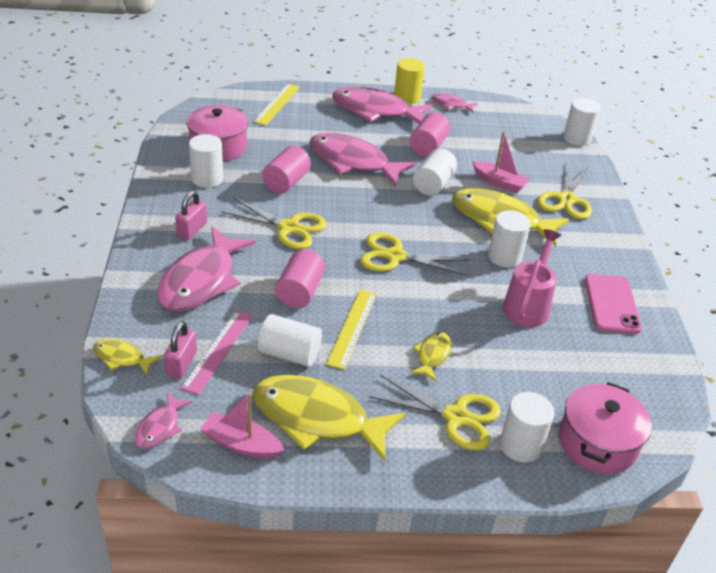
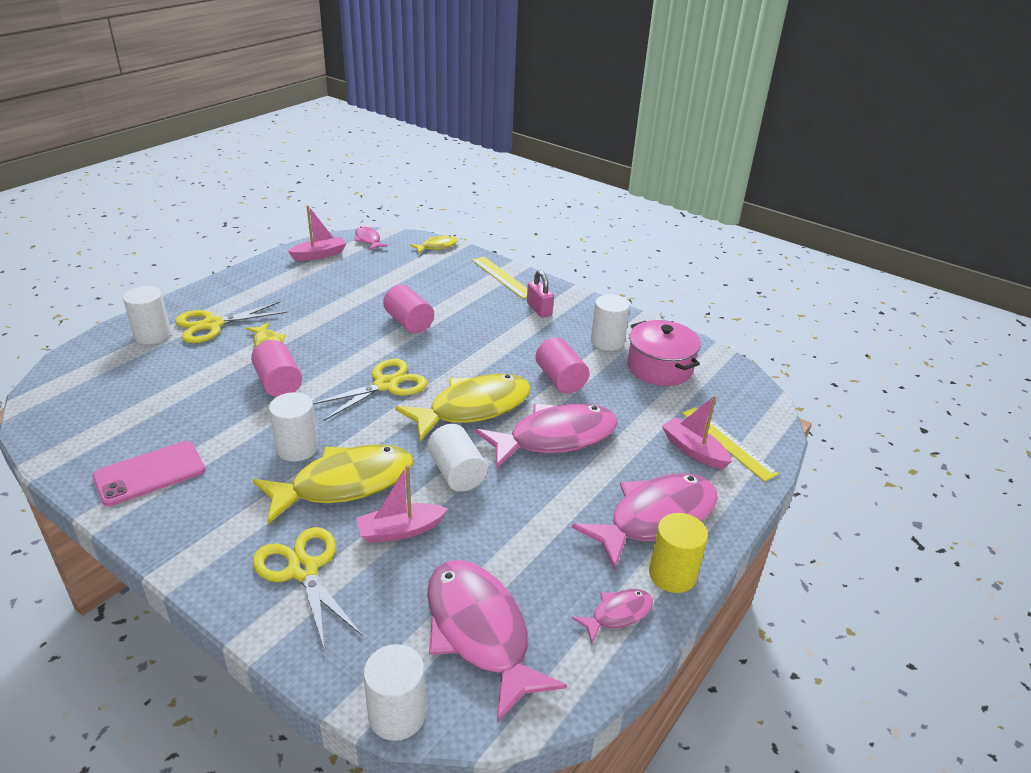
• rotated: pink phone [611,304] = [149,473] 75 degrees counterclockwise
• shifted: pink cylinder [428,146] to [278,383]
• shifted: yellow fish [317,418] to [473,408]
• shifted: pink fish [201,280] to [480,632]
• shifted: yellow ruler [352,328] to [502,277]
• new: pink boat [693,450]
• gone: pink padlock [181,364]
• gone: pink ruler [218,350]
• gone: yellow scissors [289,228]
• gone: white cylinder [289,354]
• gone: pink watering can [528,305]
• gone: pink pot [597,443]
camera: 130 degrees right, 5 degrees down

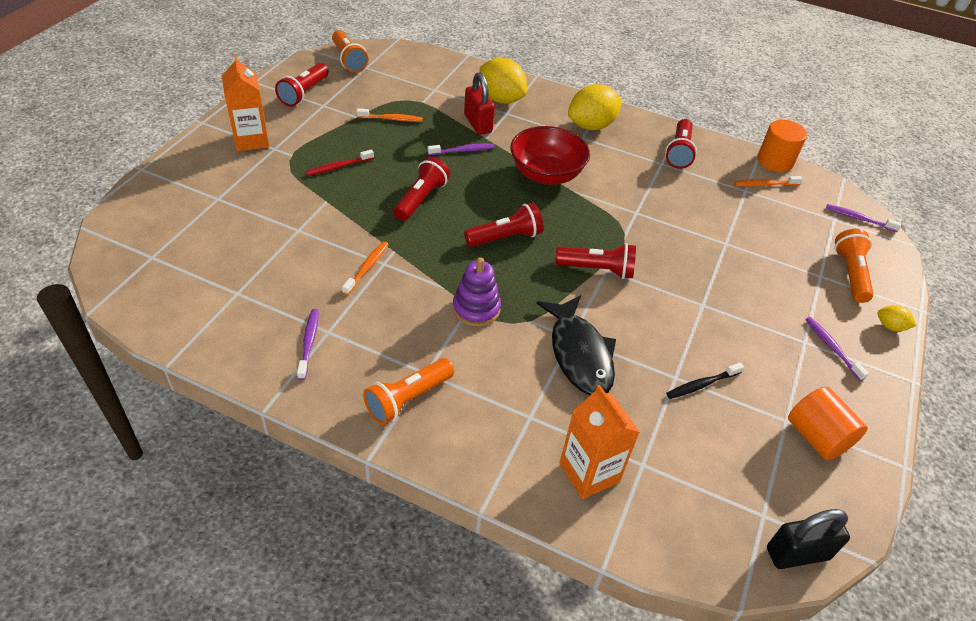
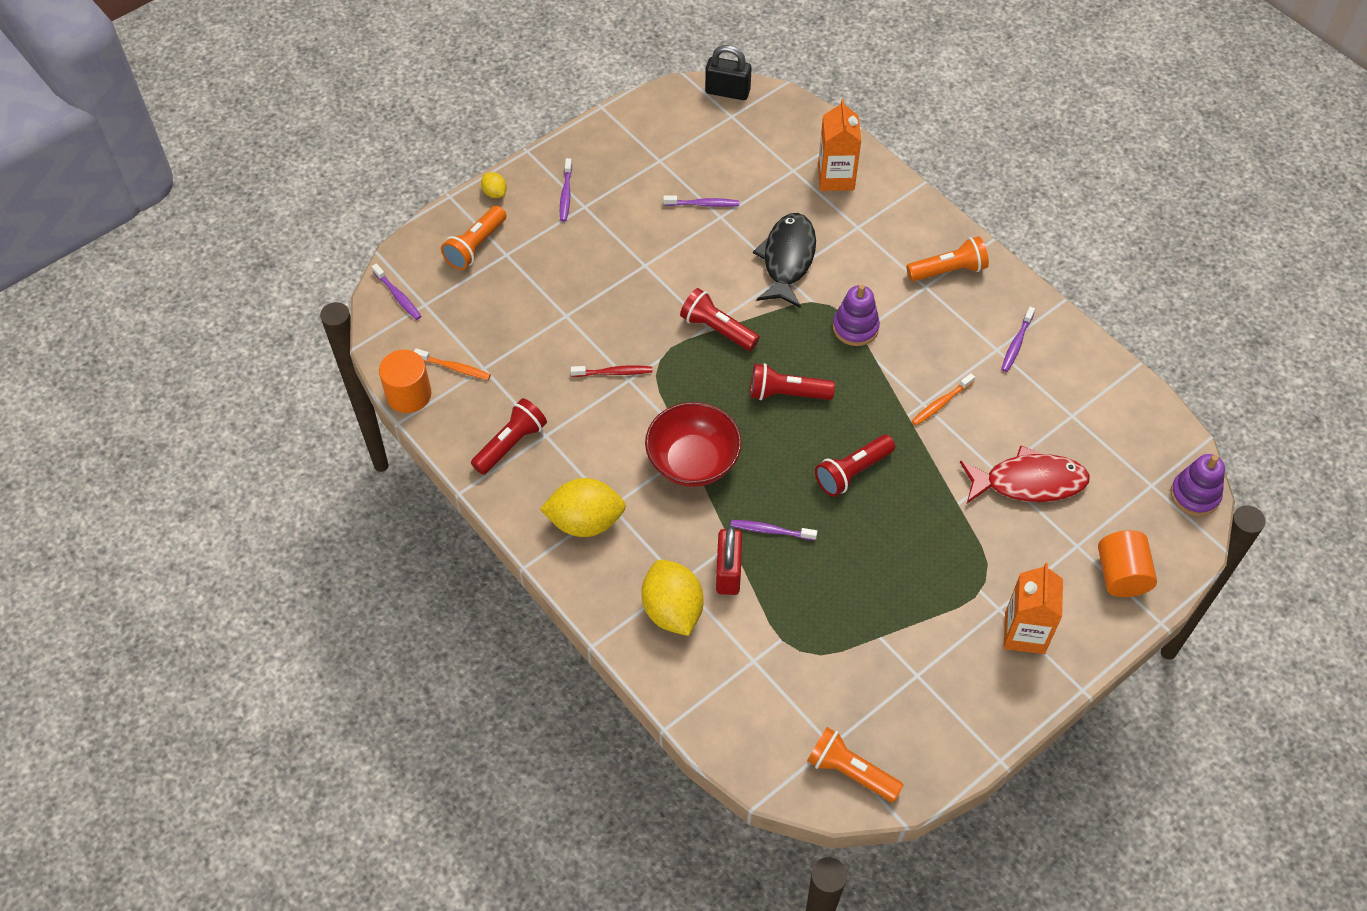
• shifted: red toothbrush [338,167] to [614,372]
• repainted: black toothbrush [702,385] to purple toothbrush [703,204]
• rotated: orange flashlight [348,60] = [850,772] 60 degrees counterclockwise
• new: red fish [1029,482]
• shifted: orange cylinder [817,437] to [1121,575]
• new: purple stacking toy [1194,495]
• gone: red flashlight [304,93]
• gone: orange toothbrush [391,119]
camera: 150 degrees left, 10 degrees up

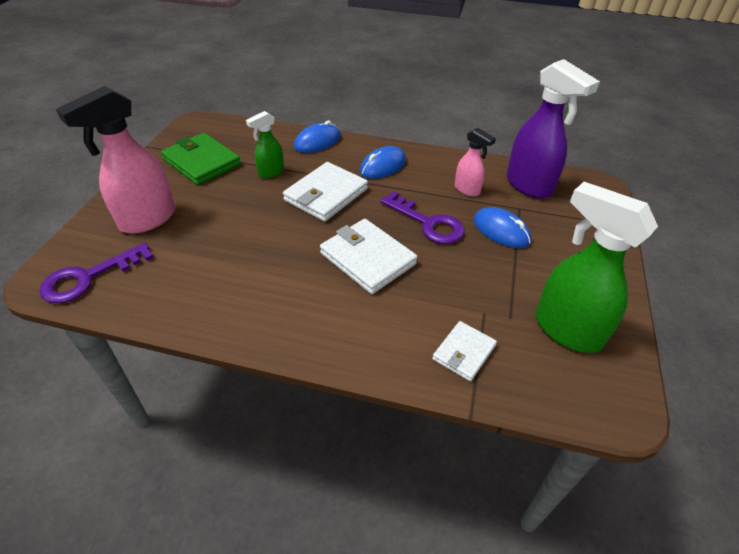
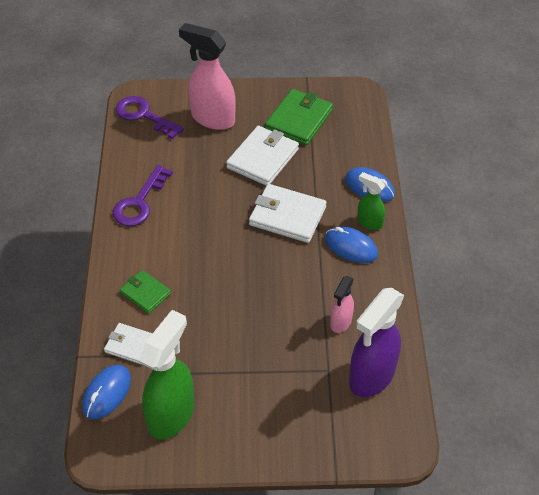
• shifted: blue mouse [501,231] to [107,393]
• shifted: purple key [428,223] to [139,202]
• new: green wallet [145,293]
• shifted: white wallet [368,259] to [262,158]
• shifted: green spray bottle [271,172] to [369,222]
camera: 75 degrees right, 5 degrees up

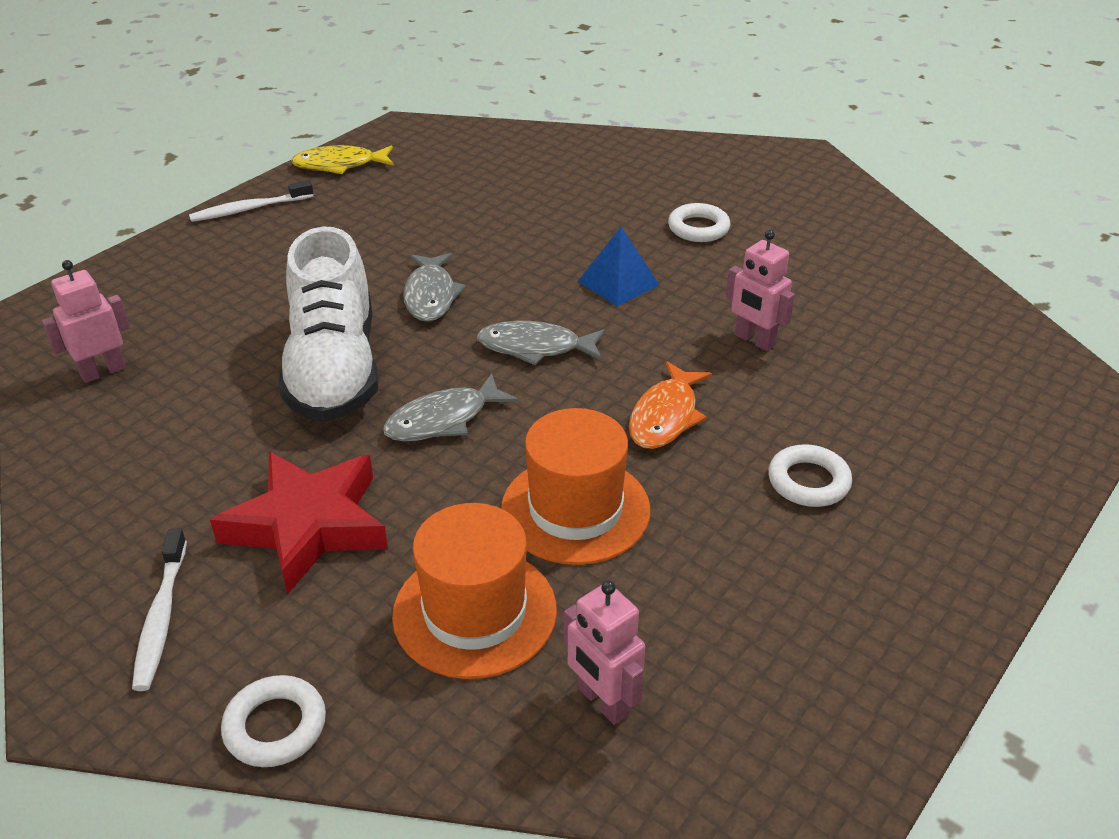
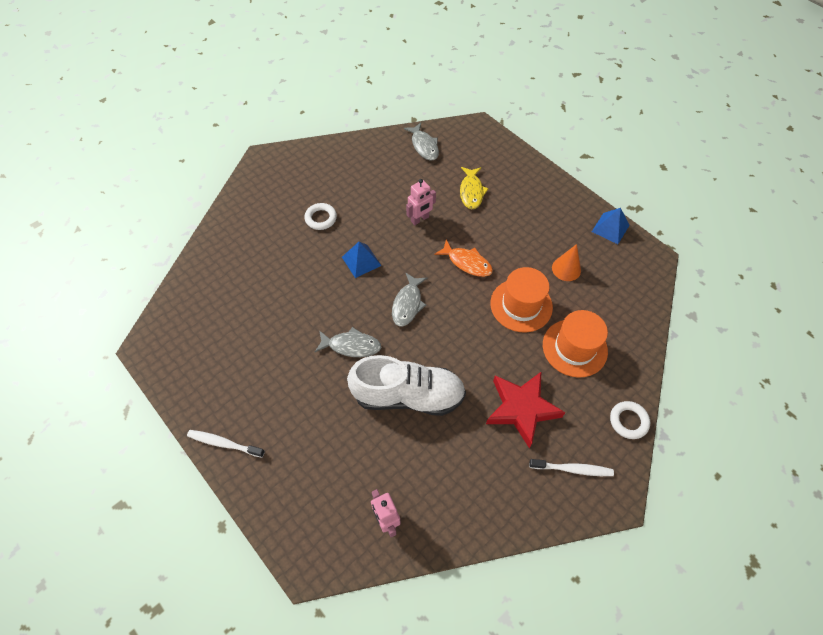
• rotated: white toothbrush [249,209] = [224,443] 120 degrees clockwise
• shifted: grey fish [443,419] to [424,146]
• shifted: yellow fish [340,165] to [471,192]
• new: orange cone [566,269]
• new: blue pyramid [610,228]
• gone: pink robot [602,701]
• gone: white ring [808,481]
camera: 80 degrees left, 20 degrees up

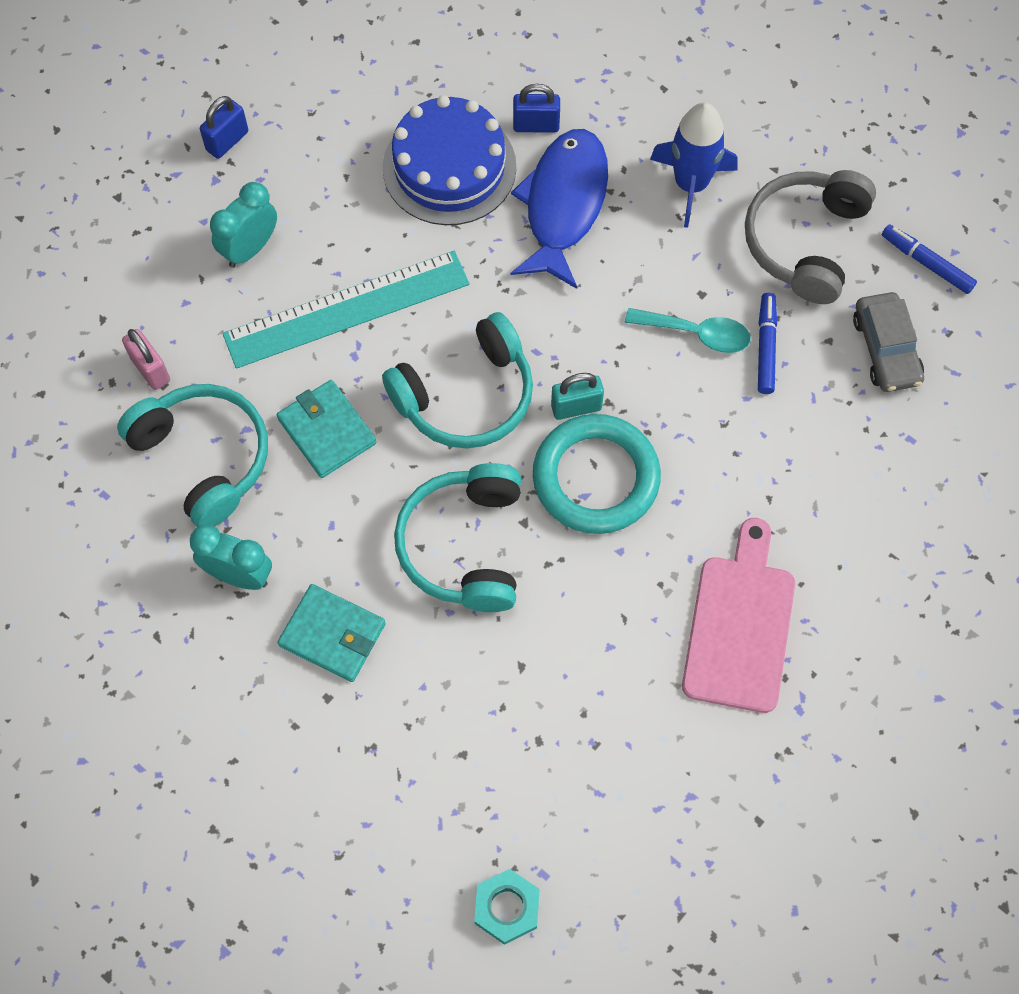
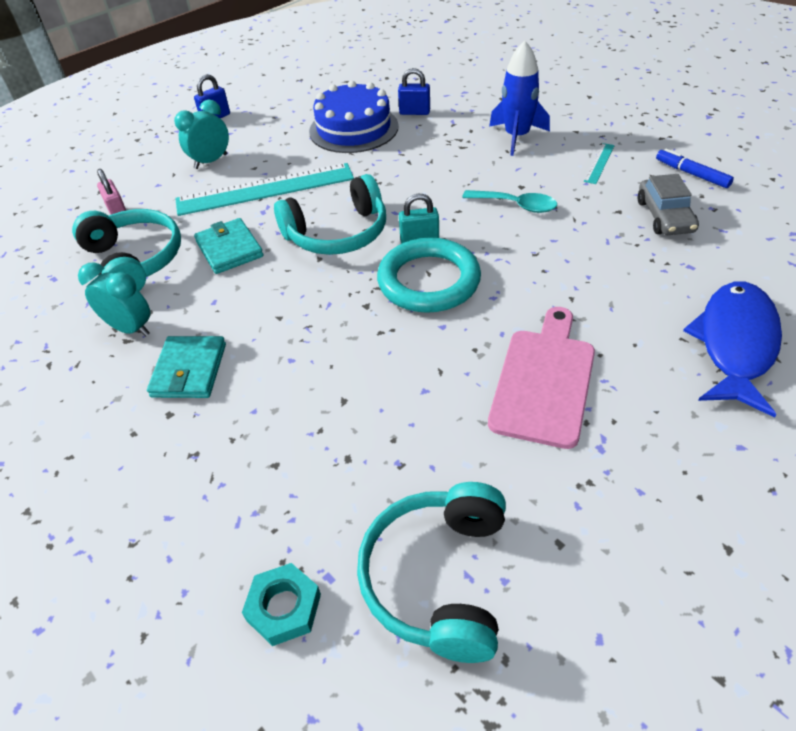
• rotated: turquoise wallet [332,635] = [189,370] 60 degrees clockwise
• shifted: turquoise headphones [465,546] to [439,578]
• swapped: grey headphones [805,242] to turquoise ruler [599,163]
• shifted: blue fish [563,205] to [735,344]
• gone: blue marker [765,347]
camera: 10 degrees right, 20 degrees down

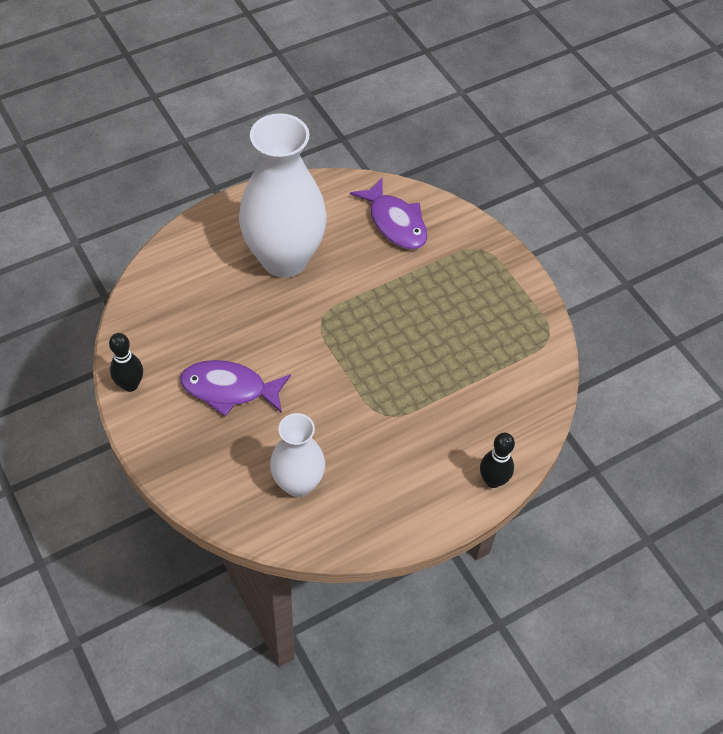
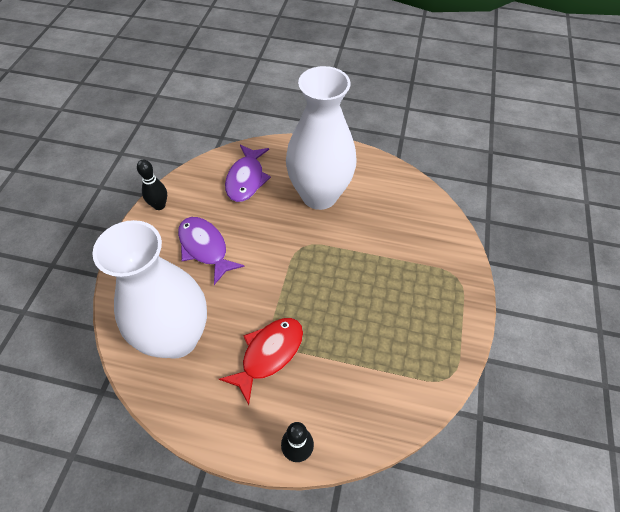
• scaled: white vase [298,483] = [177,337] x1.78
• new: red fish [269,354]
• shifted: purple fish [395,222] to [246,179]
camera: 45 degrees right, 0 degrees up

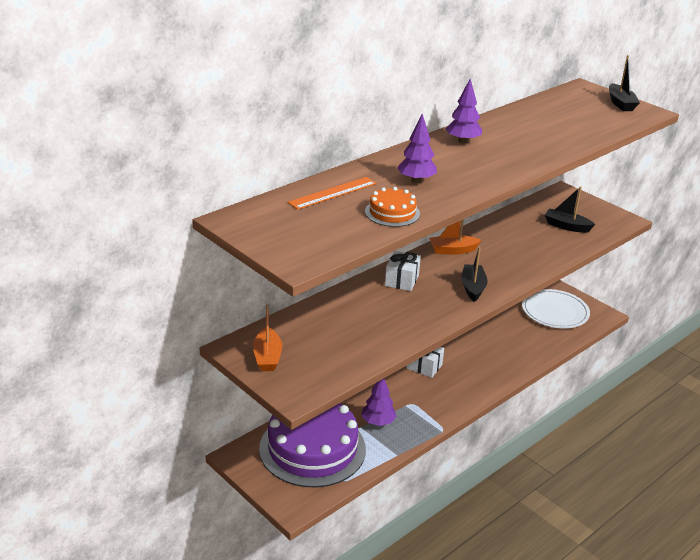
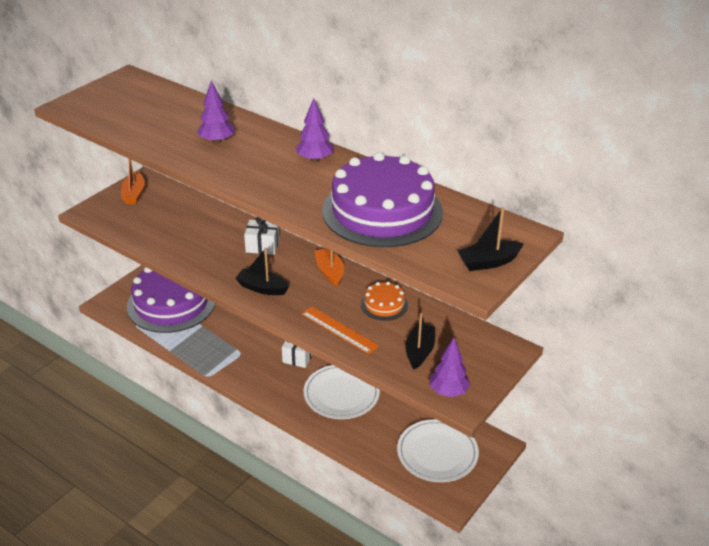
• rotated: orange boat [267,357] = [134,194] 75 degrees counterclockwise
• rotated: black boat [473,288] = [262,288] 150 degrees counterclockwise
• shifted: orange ruler [332,193] to [339,329]
• new: white plate [341,394]
• new: purple cake [382,211]
• shifted: orange cake [392,213] to [384,305]
• shifted: purple tree [378,422] to [448,391]
camera: 80 degrees right, 5 degrees up

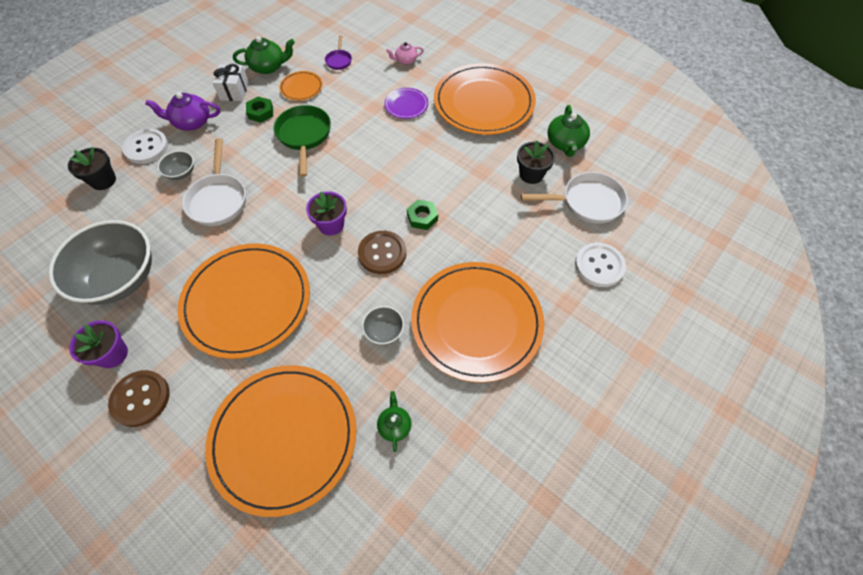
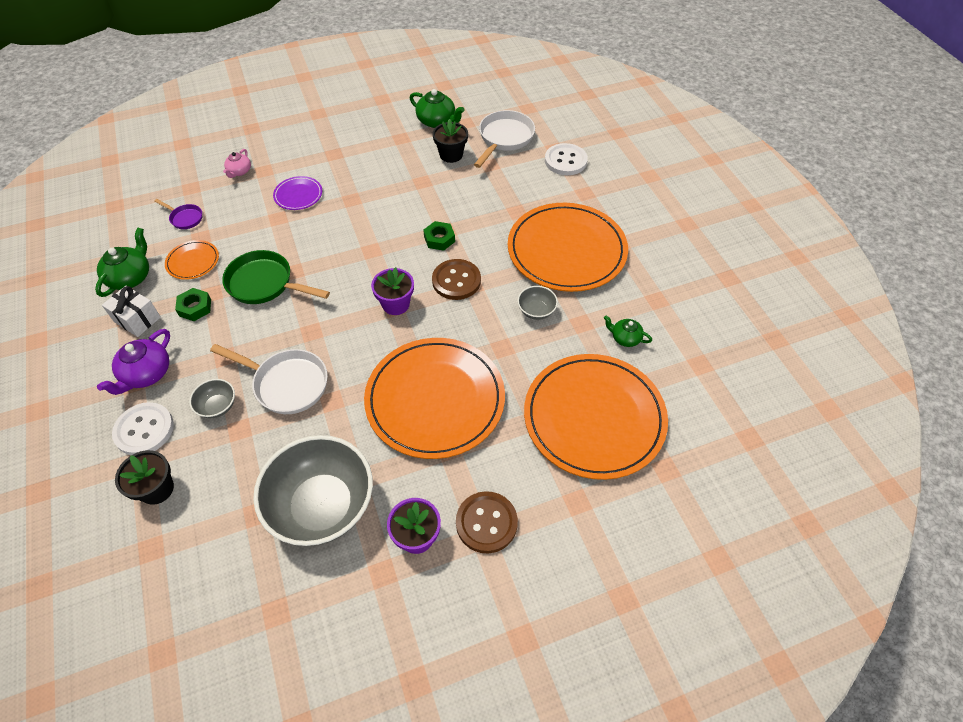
• gone: orange plate [483,102]
camera: 60 degrees left, 5 degrees down

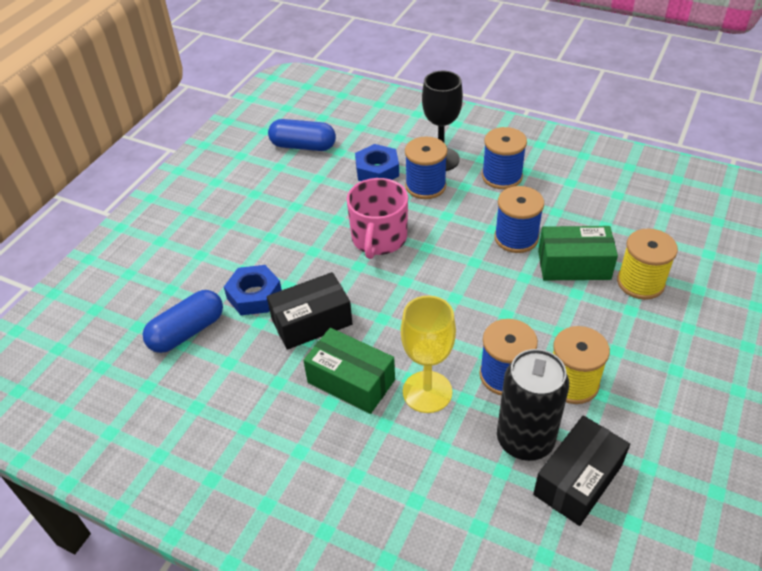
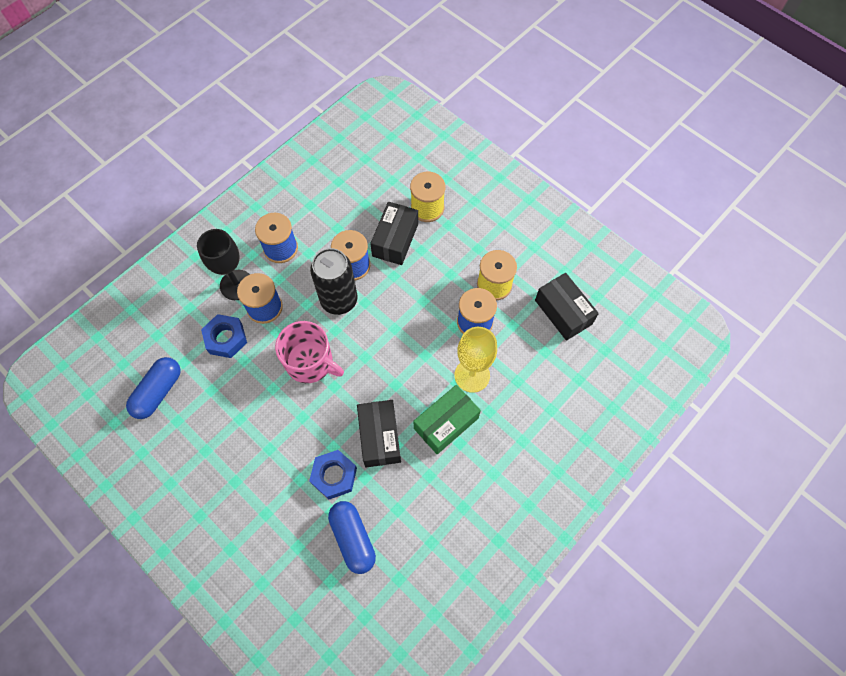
• shifted: black can [525,440] to [339,300]
• repainted: green box [574,265] to black box [395,240]
camera: 75 degrees left, 20 degrees up

